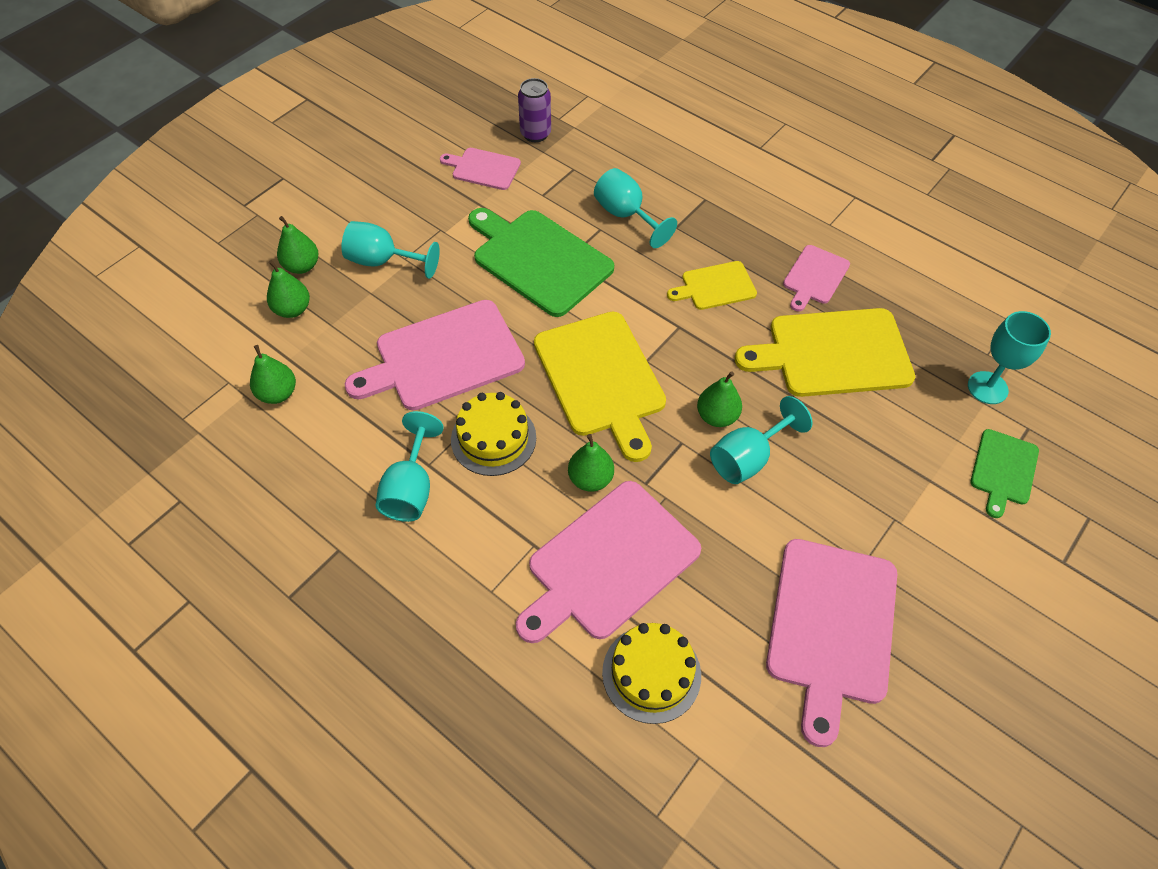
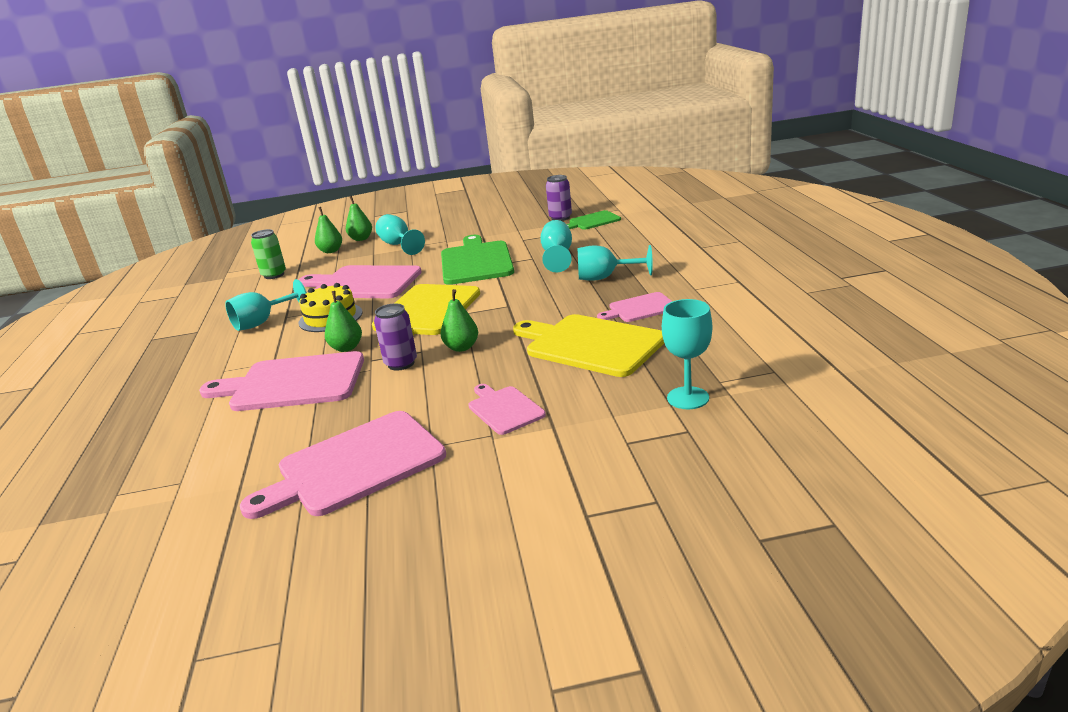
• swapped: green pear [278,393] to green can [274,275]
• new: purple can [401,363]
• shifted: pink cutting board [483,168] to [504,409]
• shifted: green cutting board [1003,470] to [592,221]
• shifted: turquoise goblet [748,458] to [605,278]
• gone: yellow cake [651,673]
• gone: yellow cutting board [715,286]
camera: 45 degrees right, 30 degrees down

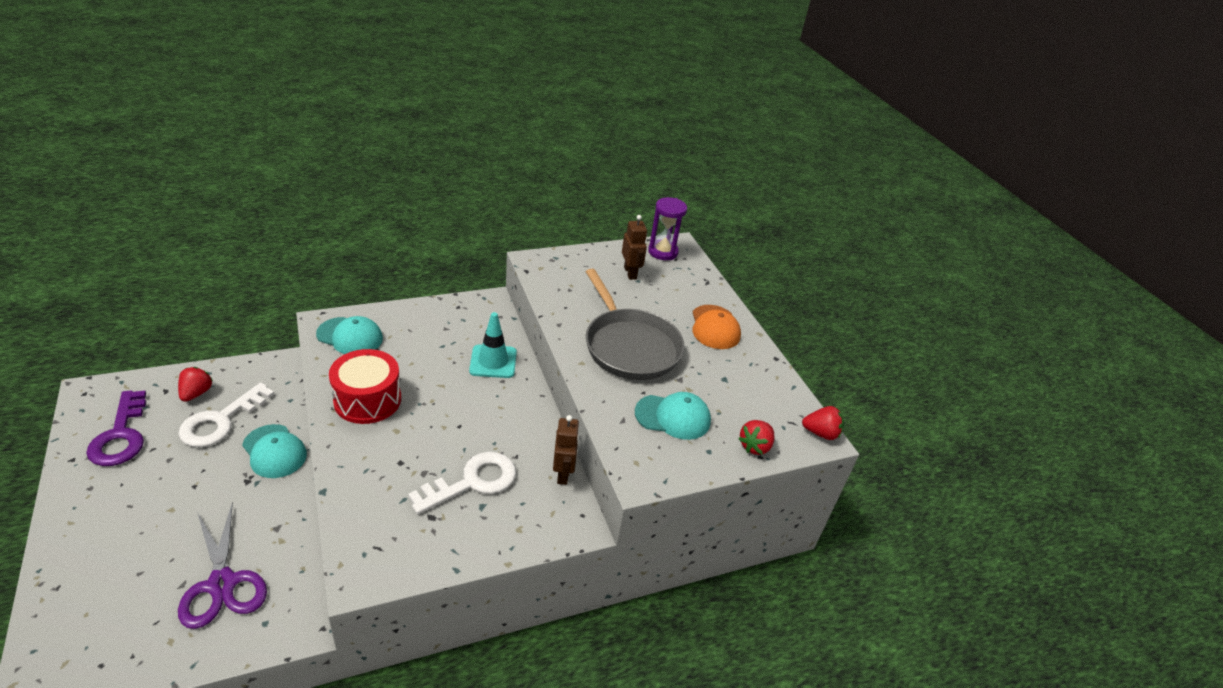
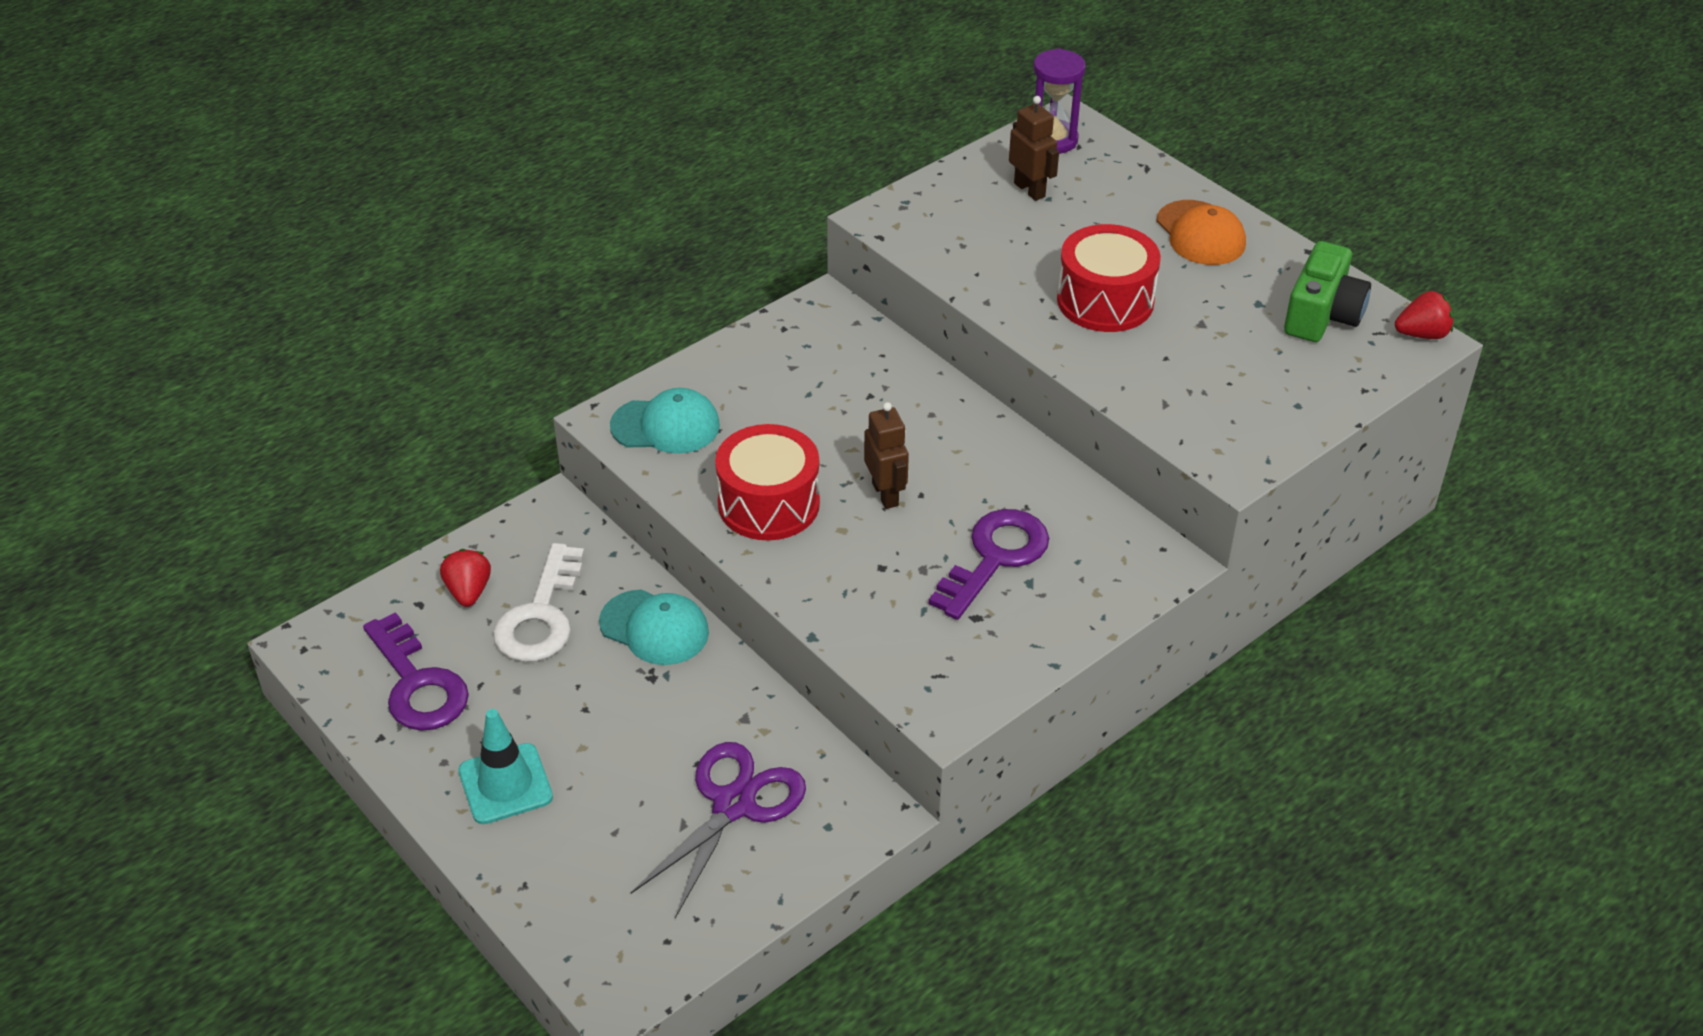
• shifted: turquoise traffic cone [493,362] to [505,784]
• rotated: purple scissors [222,584] = [734,805] 105 degrees counterclockwise
• shifted: brown robot [563,474] to [885,494]
• repainted: white key [473,481] to purple key [995,557]
• swapped: grey pan [630,346] to red drum [1105,300]
• new: green camera [1322,315]
• gone: turquoise cap [673,417]
• gone: red strawberry [755,446]
camera: 15 degrees left, 5 degrees up

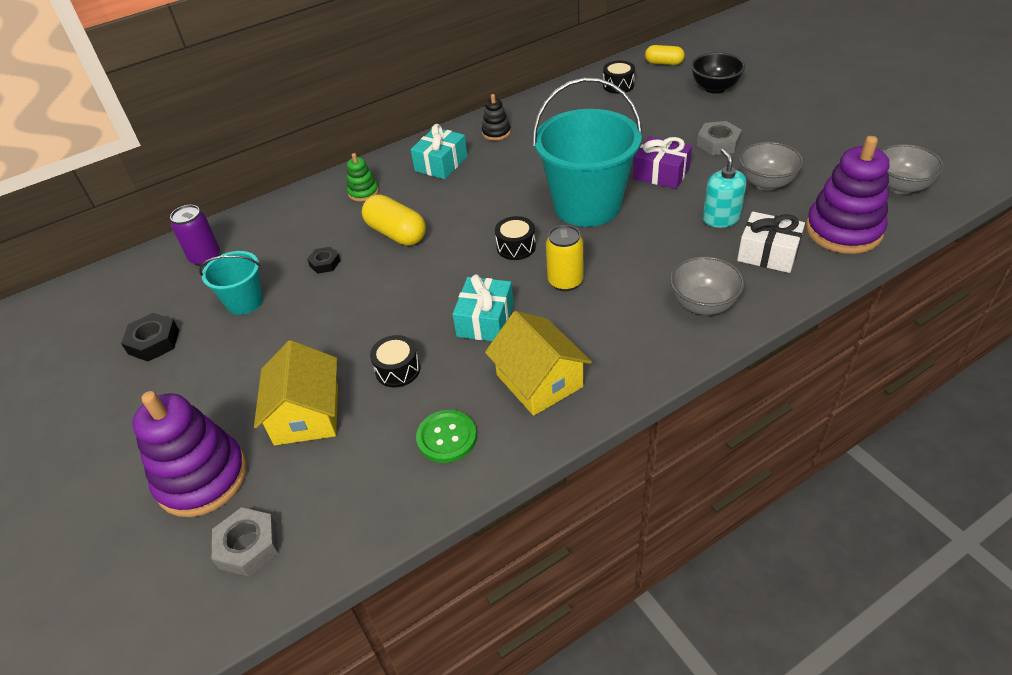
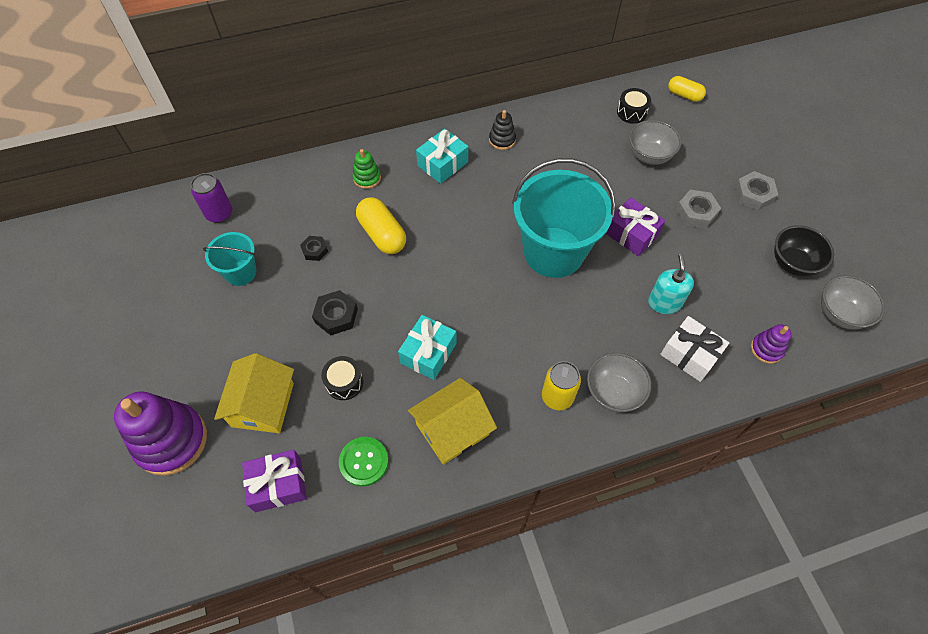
• new: purple gift [278,485]
• shifted: black nut [154,342] to [336,315]
• rotated: yellow house [539,381] = [452,429] 75 degrees clockwise
• shifted: yellow can [565,281] to [557,397]
• shifted: grey bowl [766,183] to [649,156]
• shifted: grey nut [248,546] to [753,194]
• scaled: purple stacking toy [843,230] = [766,349] x0.48
• shifted: black bowl [715,88] to [792,263]
• gone: black drum [516,247]
camera: 10 degrees right, 15 degrees up

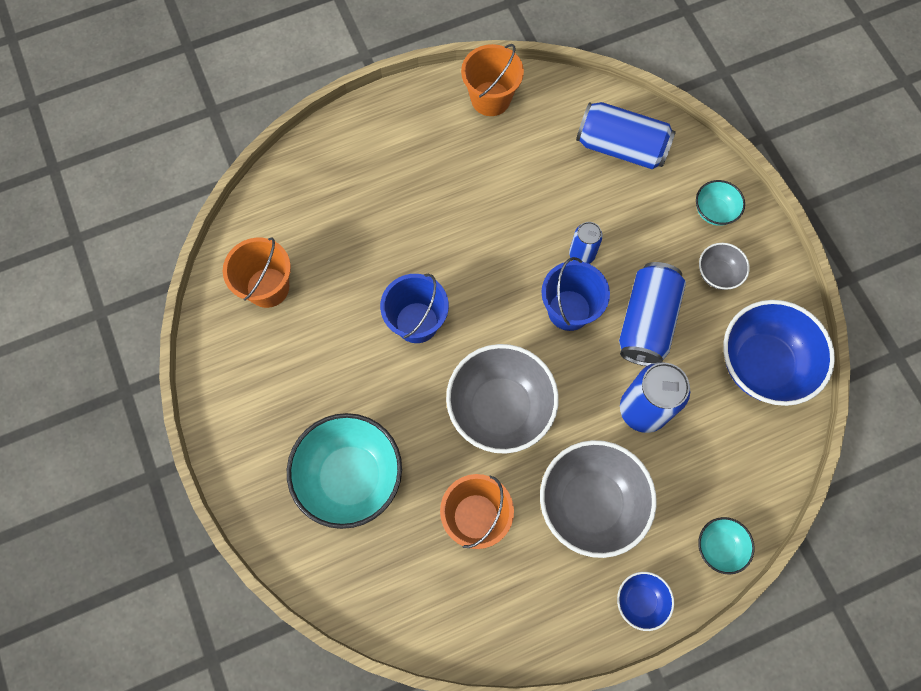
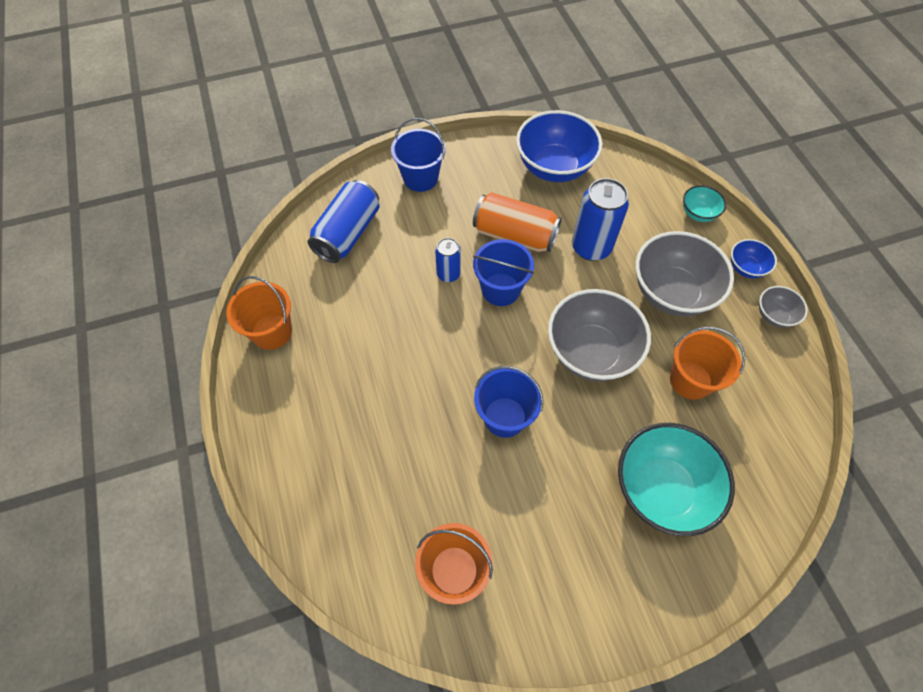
• swapped: turquoise bowl [714,211] to blue bucket [420,178]
• repainted: blue can [646,322] to orange can [515,235]
• shifted: grey bowl [717,274] to [774,315]
camera: 85 degrees left, 10 degrees down

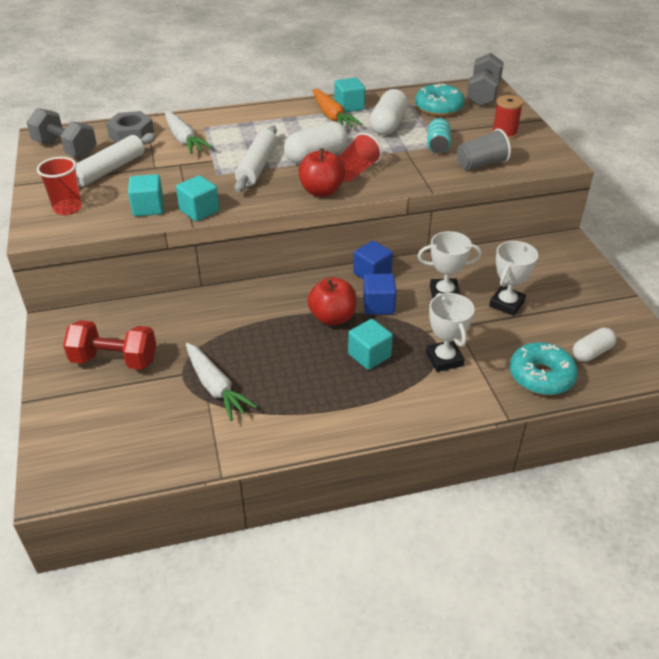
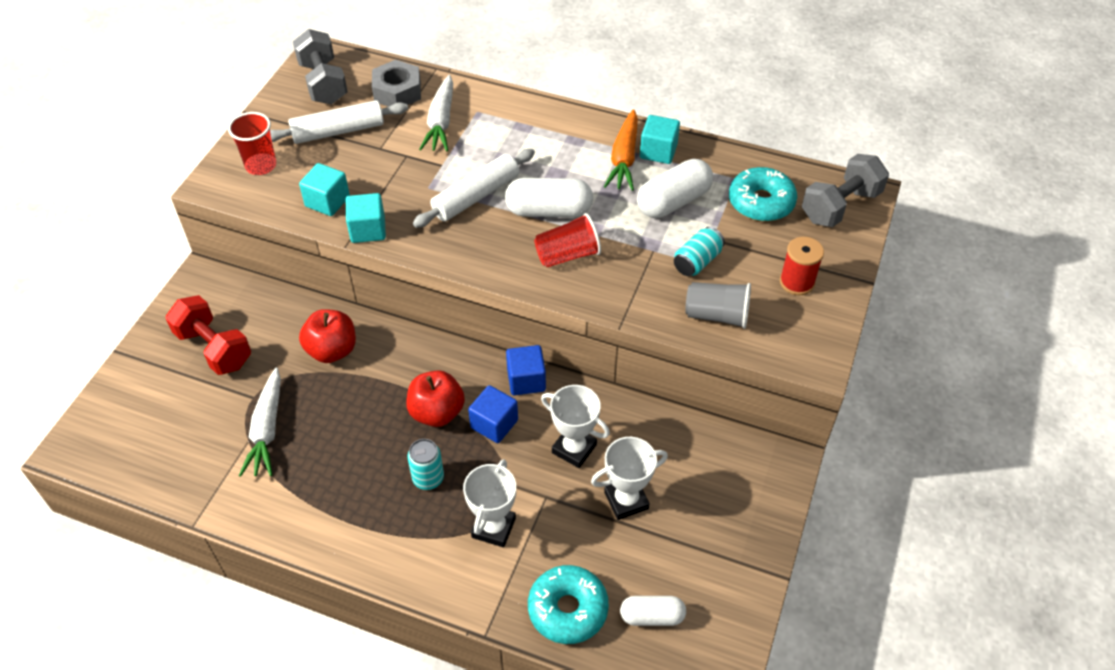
• shifted: red apple [321,191] to [332,350]
• swapped: turquoise cube [369,355] to turquoise can [428,478]
camera: 35 degrees right, 10 degrees up

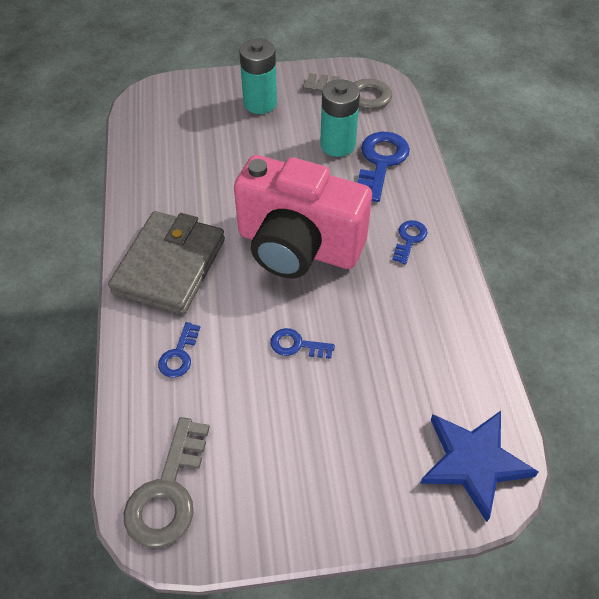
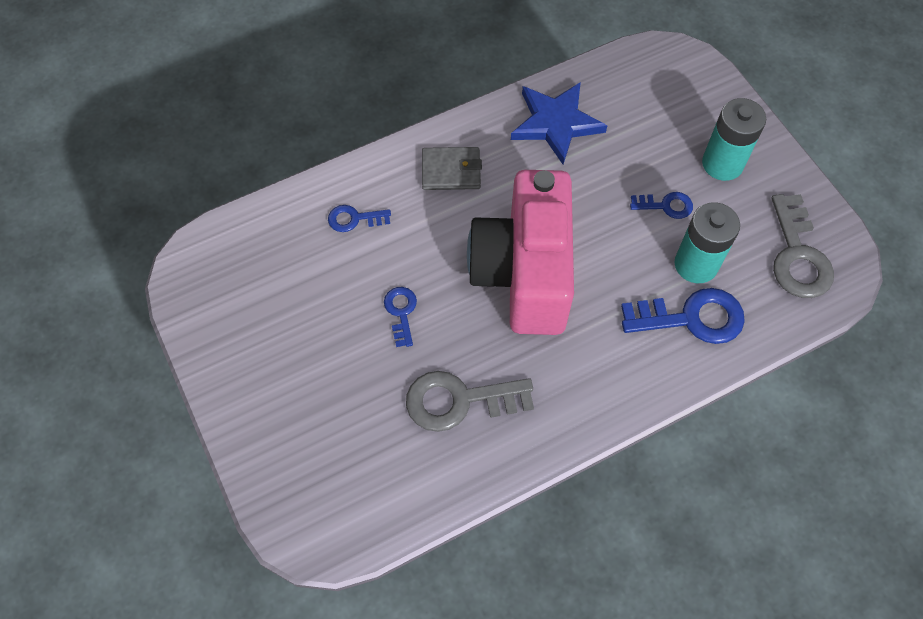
• shifted: grey key [168,492] to [459,401]
• scaled: grey wallet [170,266] = [451,171] x0.55
• shifted: blue star [474,462] to [556,123]
• shifted: blue key [409,239] to [666,205]
camera: 70 degrees right, 10 degrees up

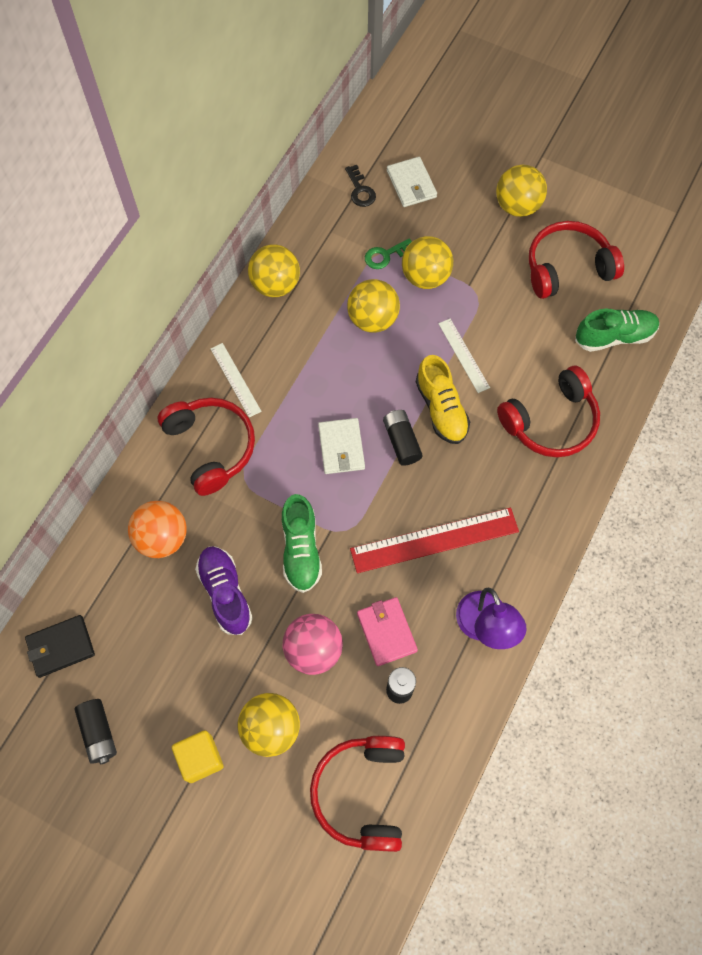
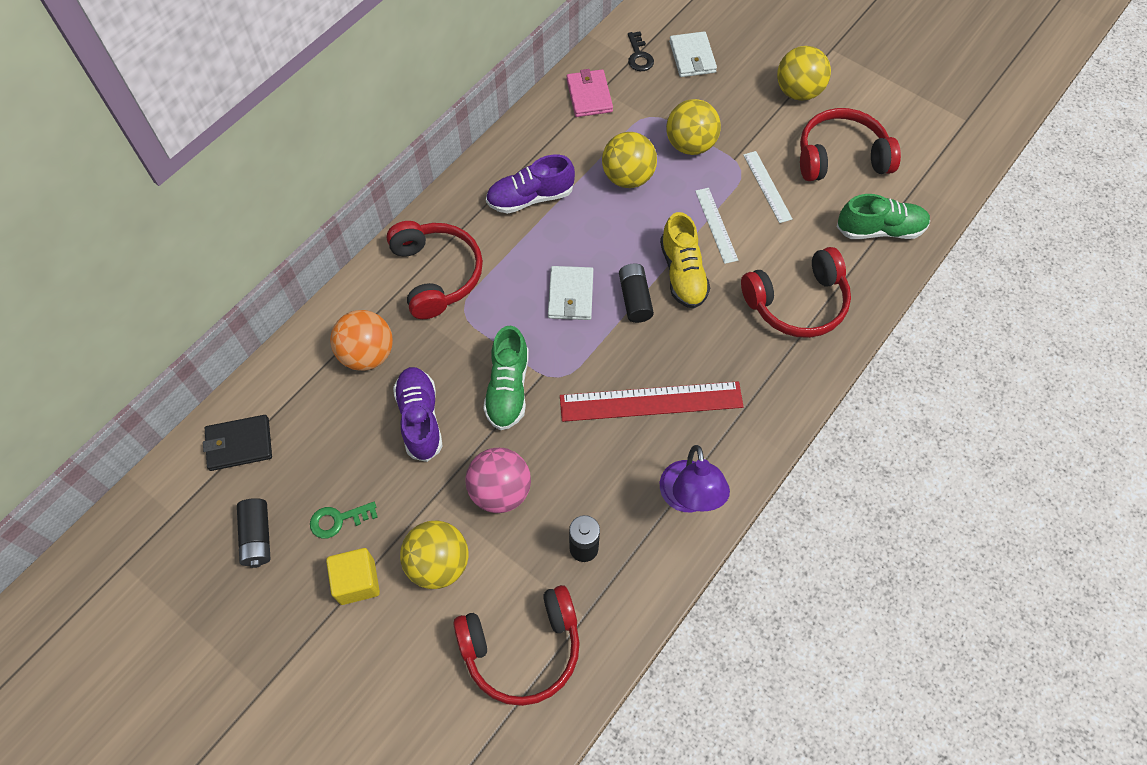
• shifted: green key [385,255] to [338,520]
• rotated: red headphones [362,793] = [522,648] 120 degrees counterclockwise
• new: purple shoe [530,198]
• shifted: pink wallet [386,632] to [589,95]
• shifted: white ruler [235,379] to [767,186]
• gone: yellow ball [275,285]
camera: 10 degrees right, 5 degrees down

